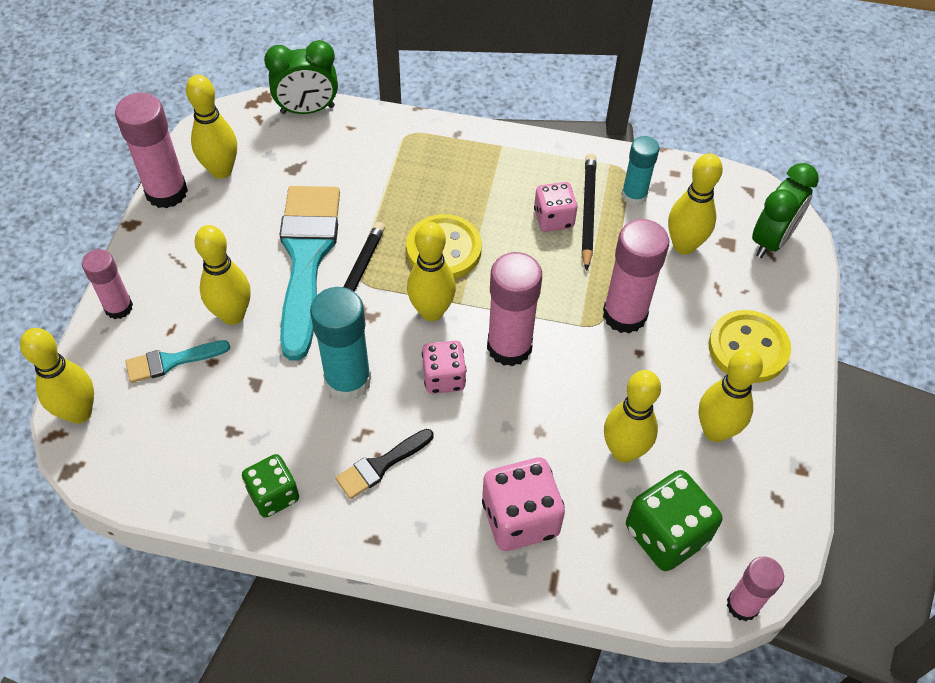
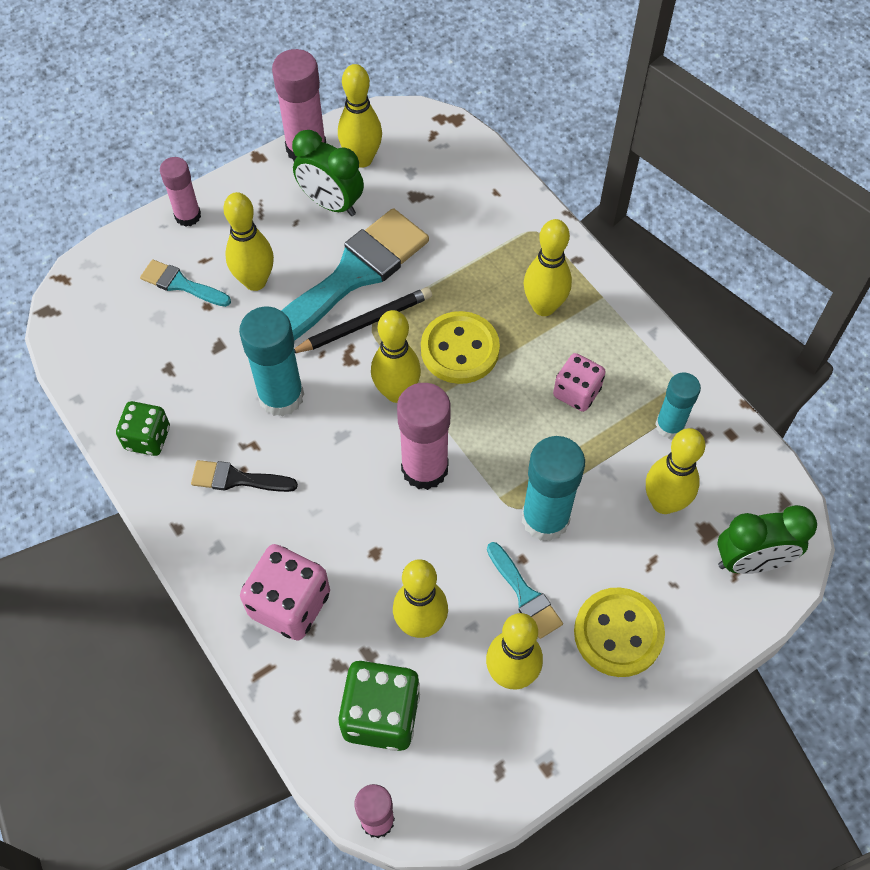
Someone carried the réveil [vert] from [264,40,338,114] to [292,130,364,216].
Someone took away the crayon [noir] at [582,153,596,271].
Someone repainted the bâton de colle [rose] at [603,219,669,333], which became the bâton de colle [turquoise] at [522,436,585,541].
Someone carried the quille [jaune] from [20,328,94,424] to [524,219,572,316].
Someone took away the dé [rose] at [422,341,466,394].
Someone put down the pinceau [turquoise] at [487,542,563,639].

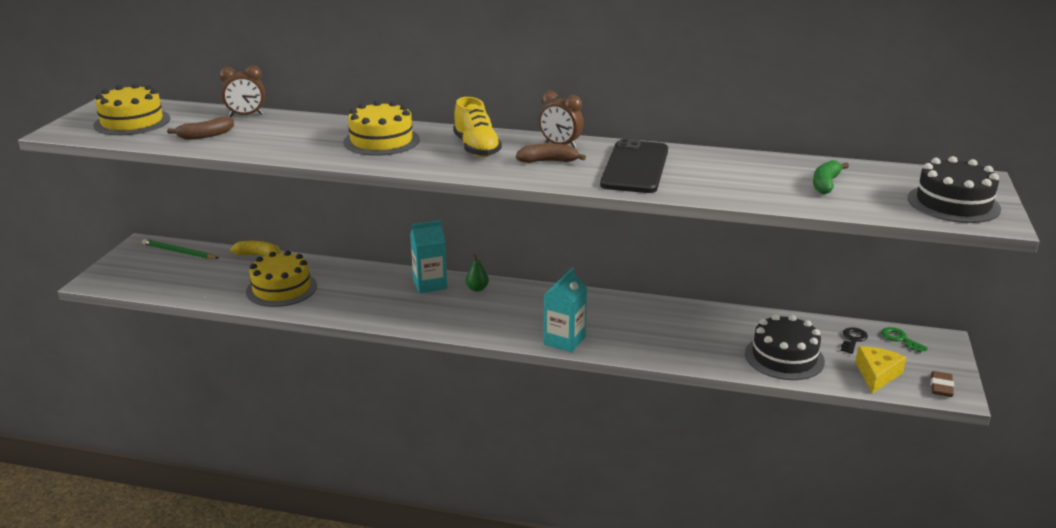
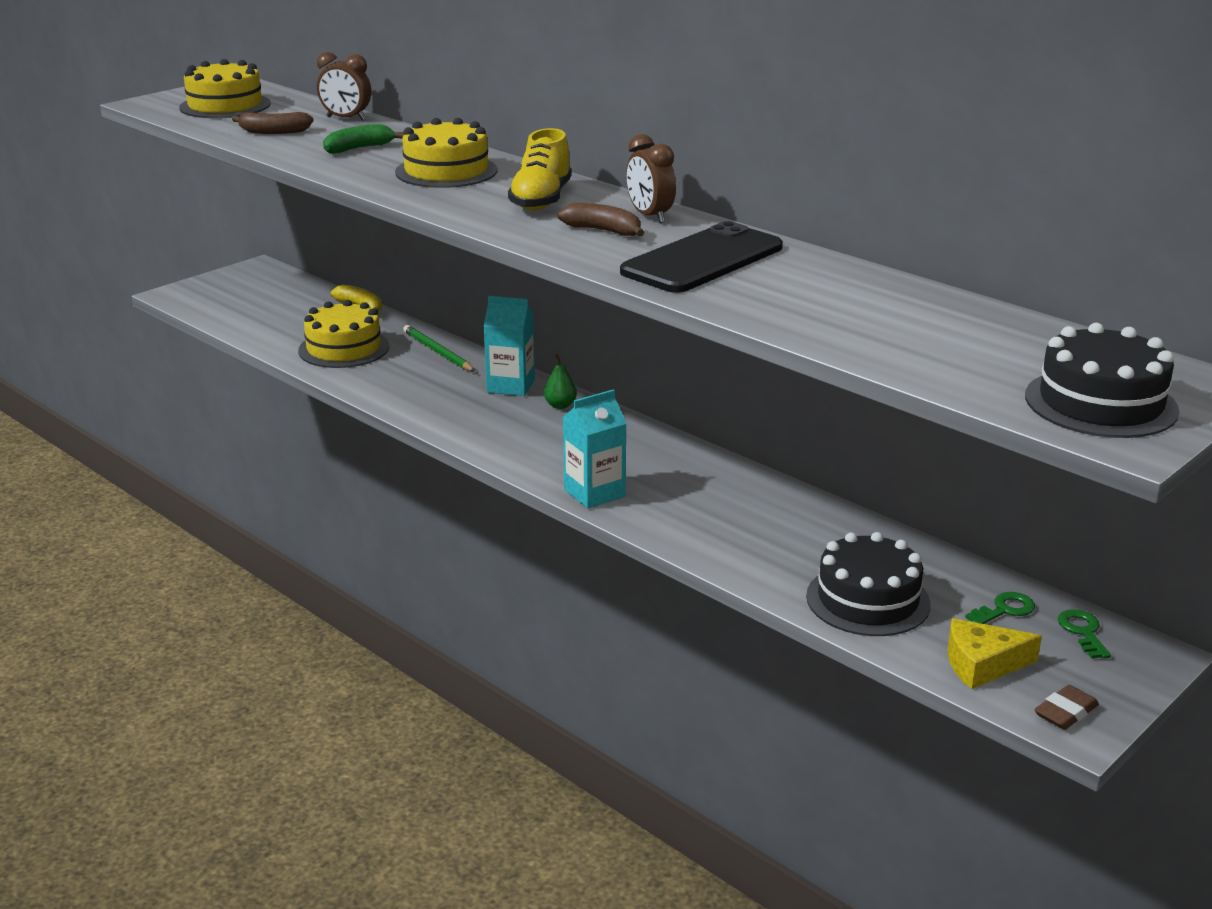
Someone carried the banane [vert] from [813,160,849,194] to [323,124,404,154].
Someone carried the crayon [vert] from [142,239,219,259] to [403,325,475,372].
Someone repainted the clé [noir] at [841,327,868,354], which became the clé [vert] at [965,592,1035,624].
Someone rotated the fromage [jaune] at [855,346,906,394] by 150 degrees counterclockwise.

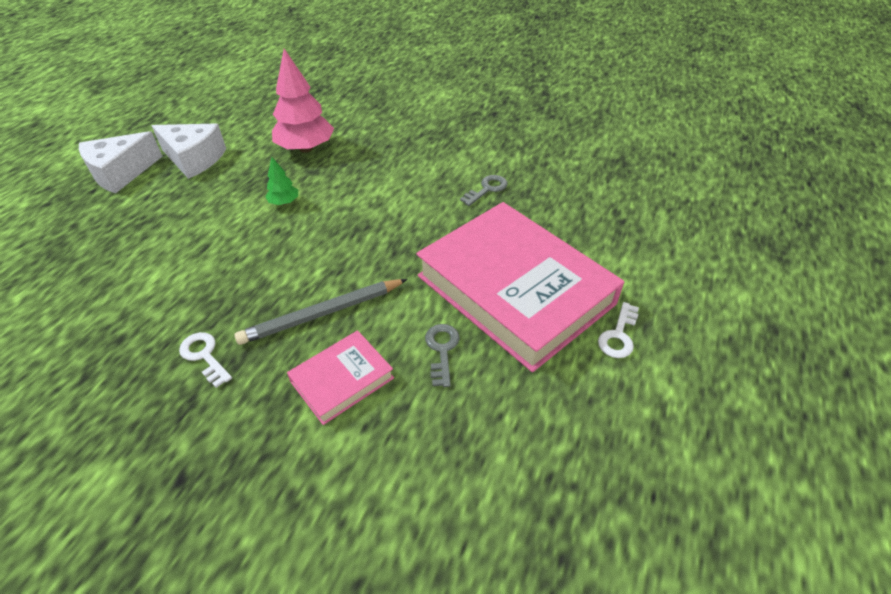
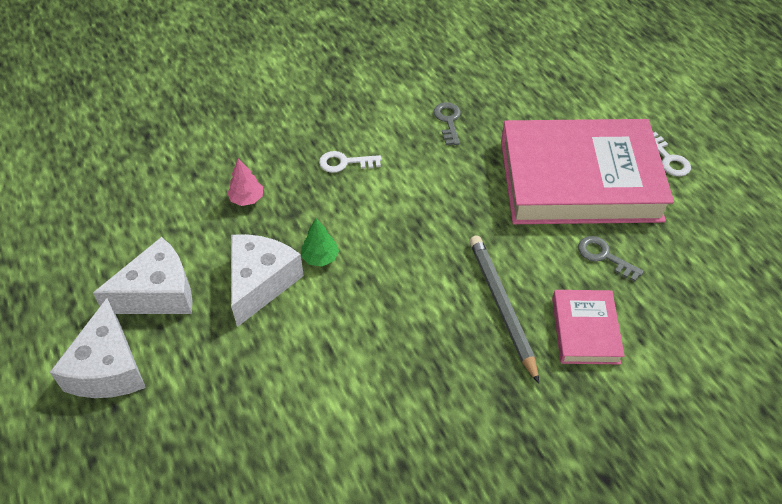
Someone scaled the arbre [rose] at [272,49,334,152] by 0.48.
Someone rotated the crayon [gris] at [234,279,408,345] by 150 degrees clockwise.
Someone carried the clé [blanc] from [179,332,232,388] to [319,151,382,173].
Someone put down the fromage [blanc] at [231,234,304,327].

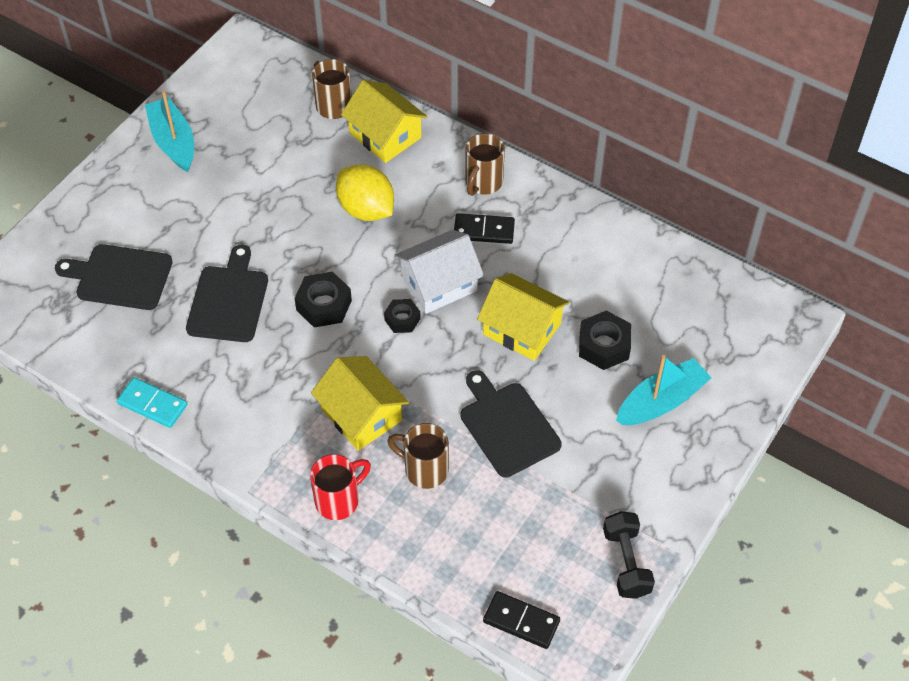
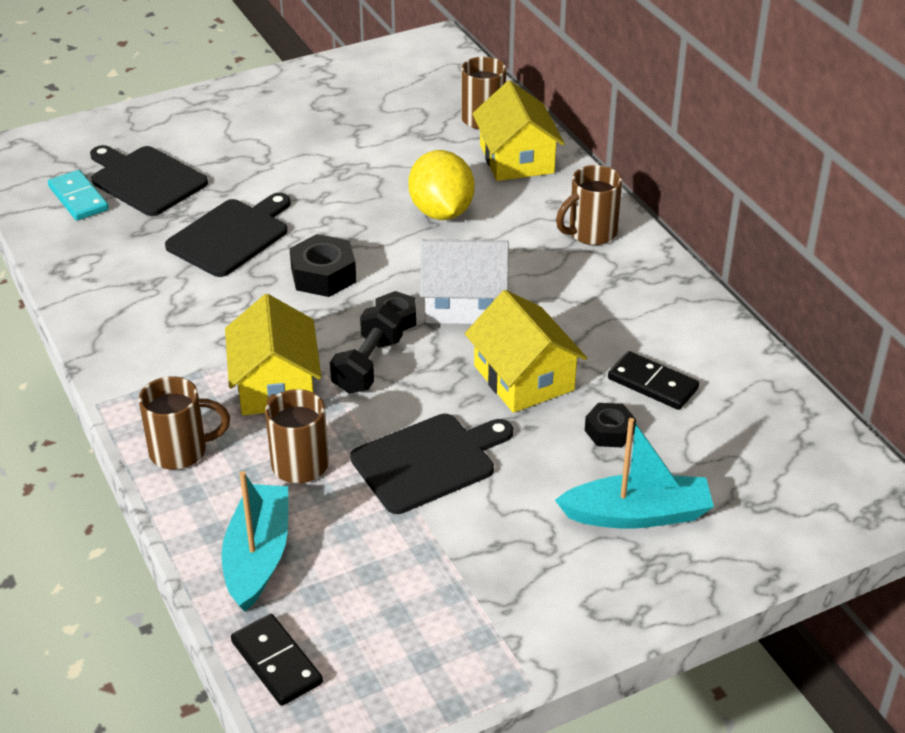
Someone carried the bateau [turquoise] from [145,90,194,172] to [222,471,288,612].
Someone carried the domino [noir] from [454,213,515,244] to [608,351,699,410].
Someone scaled the écrou [noir] at [579,310,631,370] by 0.64.
Someone rotated the planche à découper [noir] at [460,370,562,478] by 60 degrees clockwise.
Someone carried the domino [turquoise] from [117,377,187,428] to [48,170,109,221].
Someone repainted the tasse [rouge] at [310,454,371,520], which became the tasse [marron] at [138,376,230,470].
Someone carried the haltère [noir] from [603,511,655,599] to [330,304,403,394].

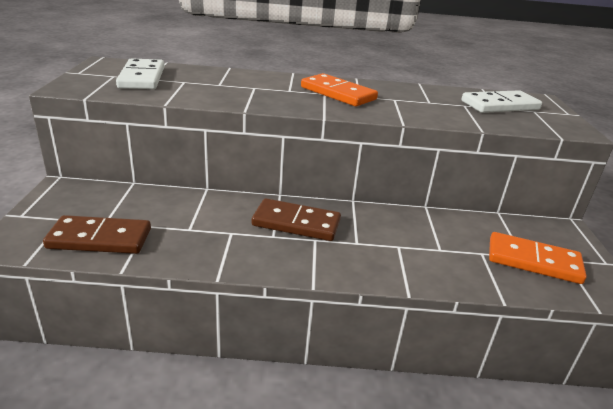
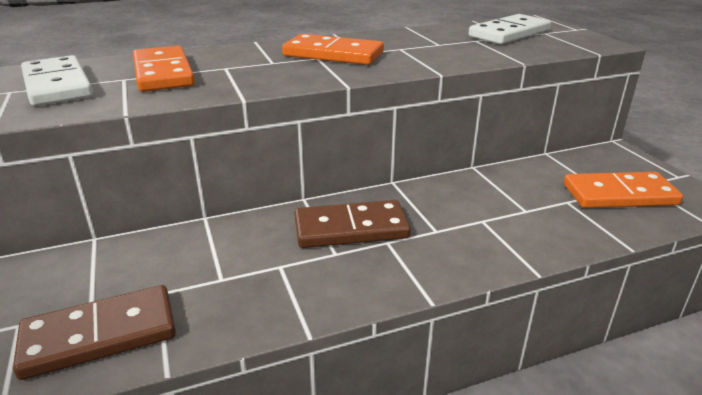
Someone put down the domino [orange] at [133,45,195,92].

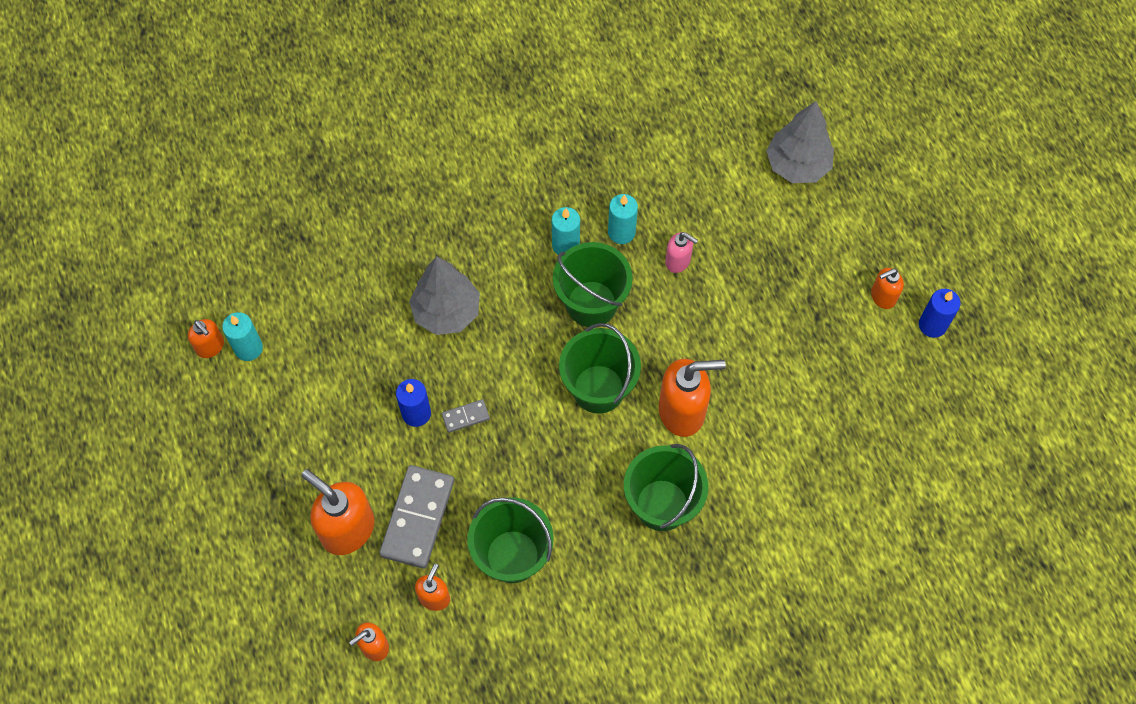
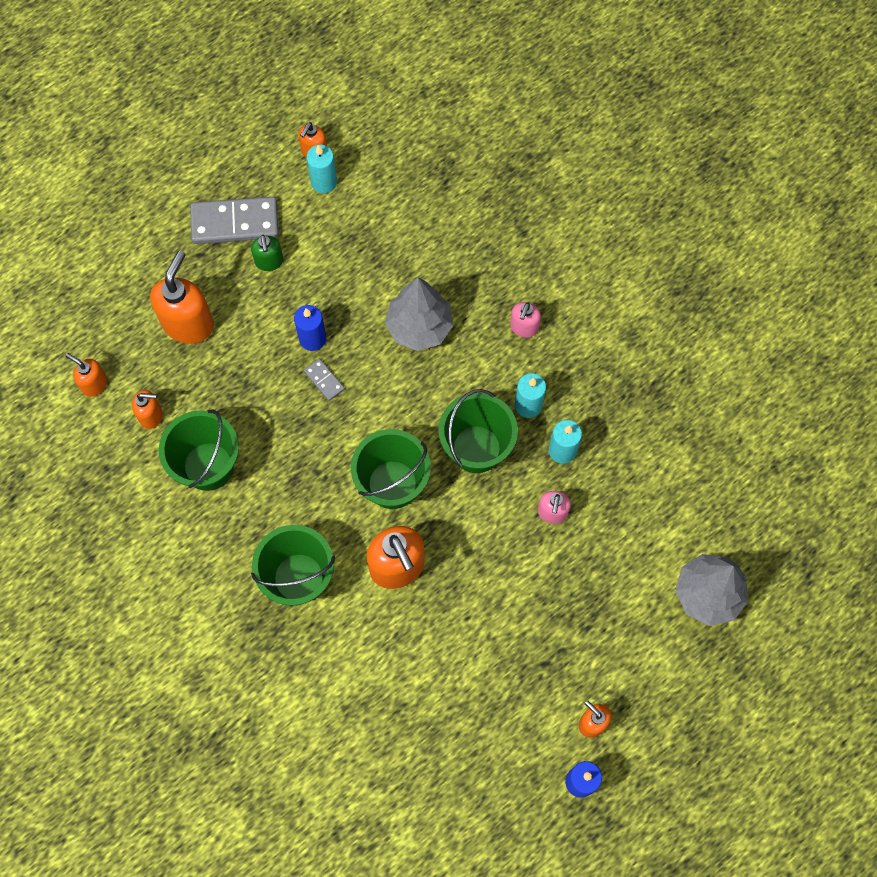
Someone carried the domino [gris] from [379,465,454,568] to [190,197,279,244].
Someone put down the distributeur de savon [vert] at [251,235,283,271].
Someone put down the distributeur de savon [rose] at [510,302,541,338].

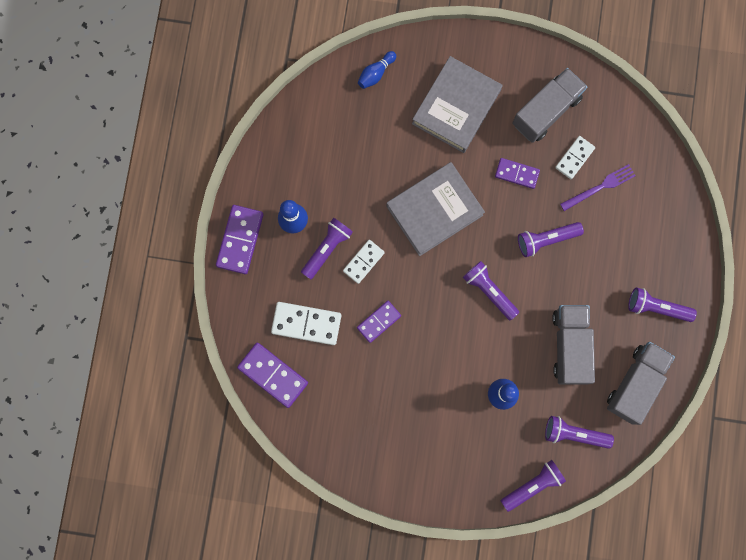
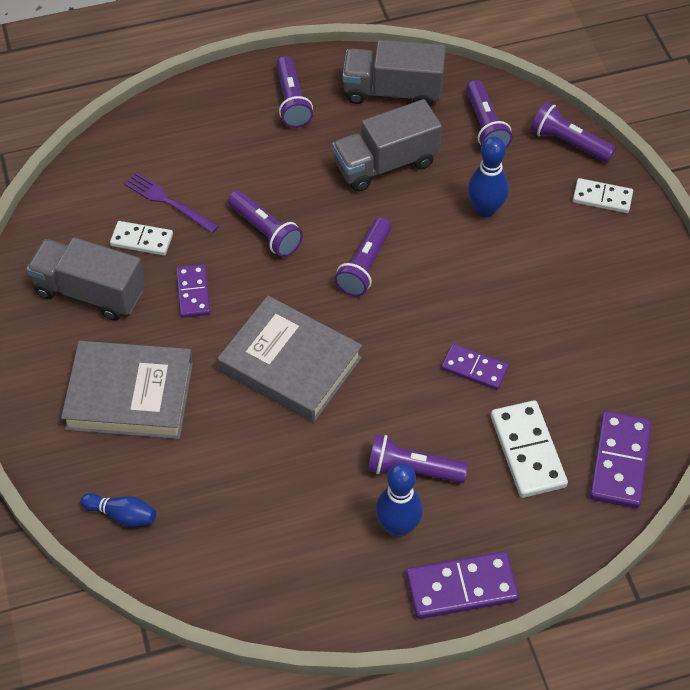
Someone carried the domino [blanc] from [343,240,385,284] to [573,178,633,213].

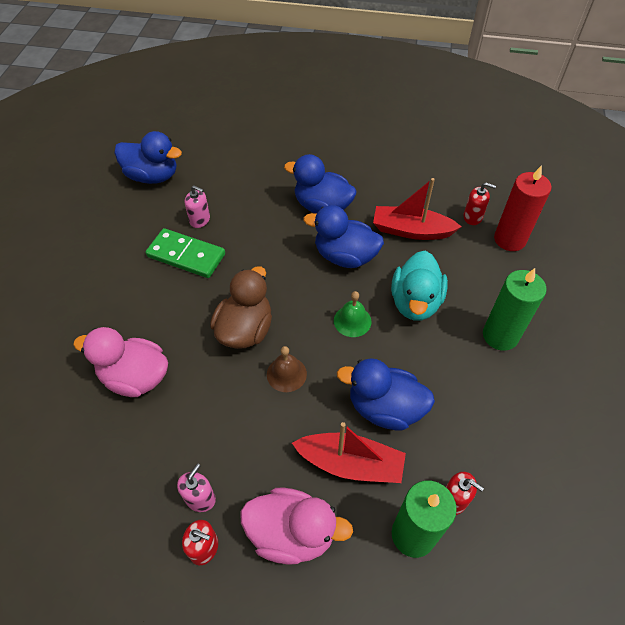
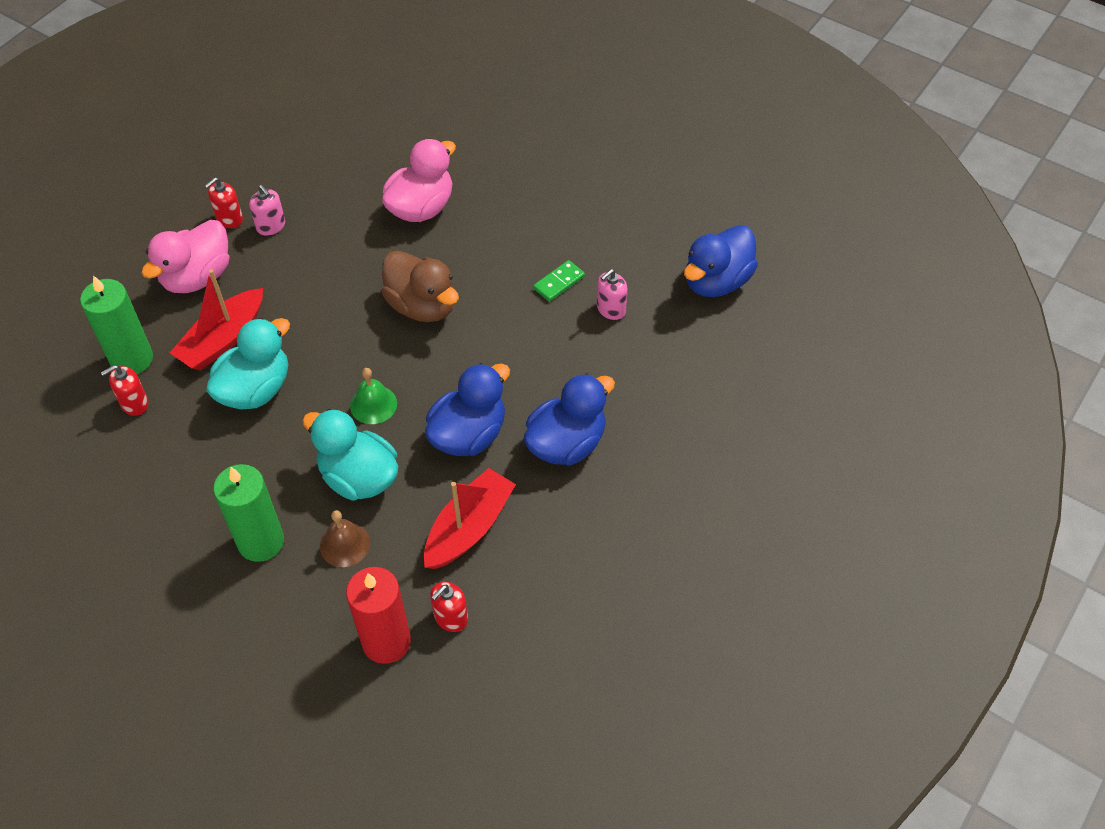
Someone scaled the domino [vert] at [146,228,225,278] by 0.55.
Someone carried the cloche [marron] from [267,346,307,392] to [320,510,370,567].
Someone repainted the canard [bleu] at [337,358,435,430], which became the canard [turquoise] at [206,318,290,409].

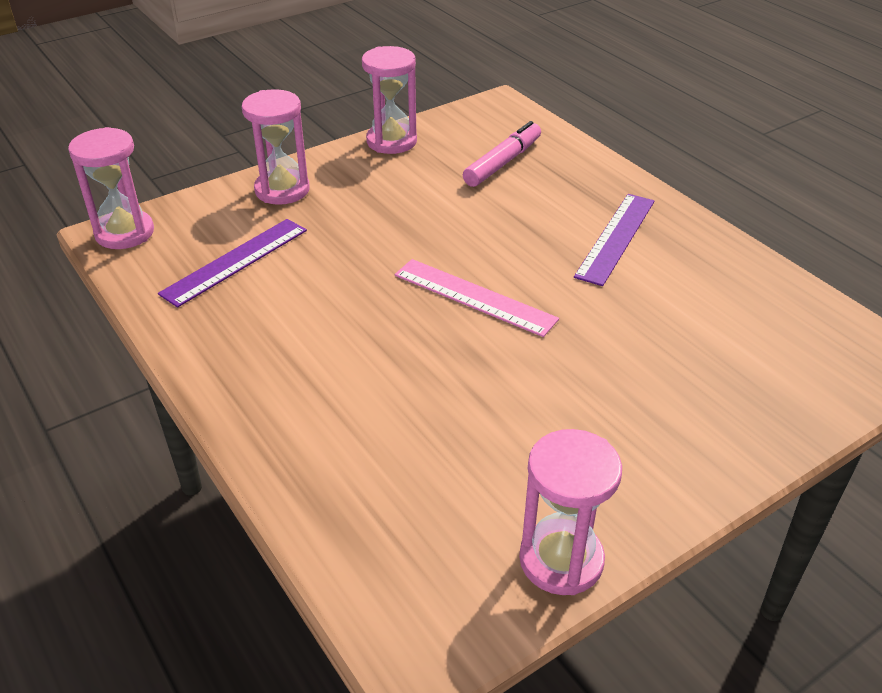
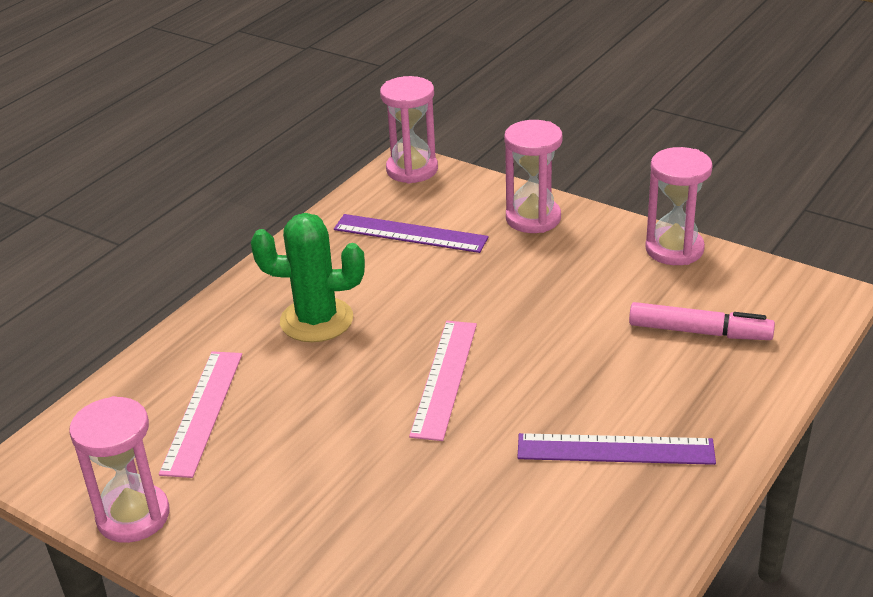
Someone put down the cactus [vert] at [251,213,365,342].
Someone put down the règle [rose] at [159,351,242,478].

